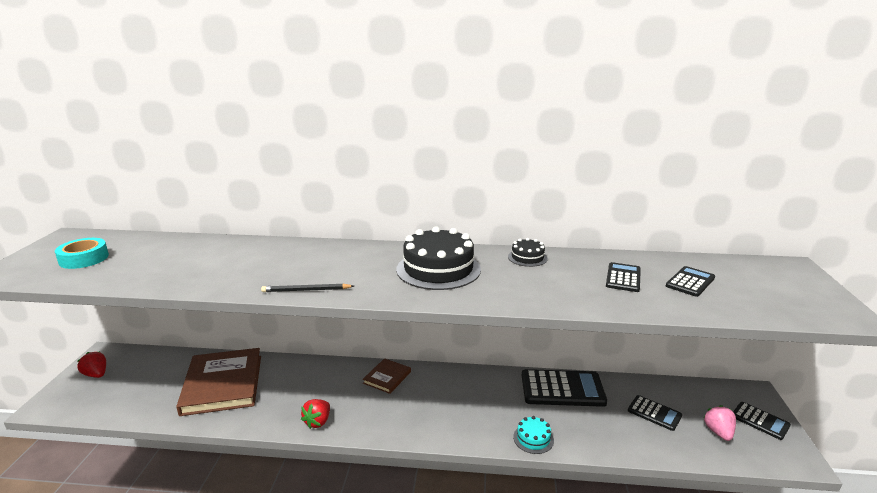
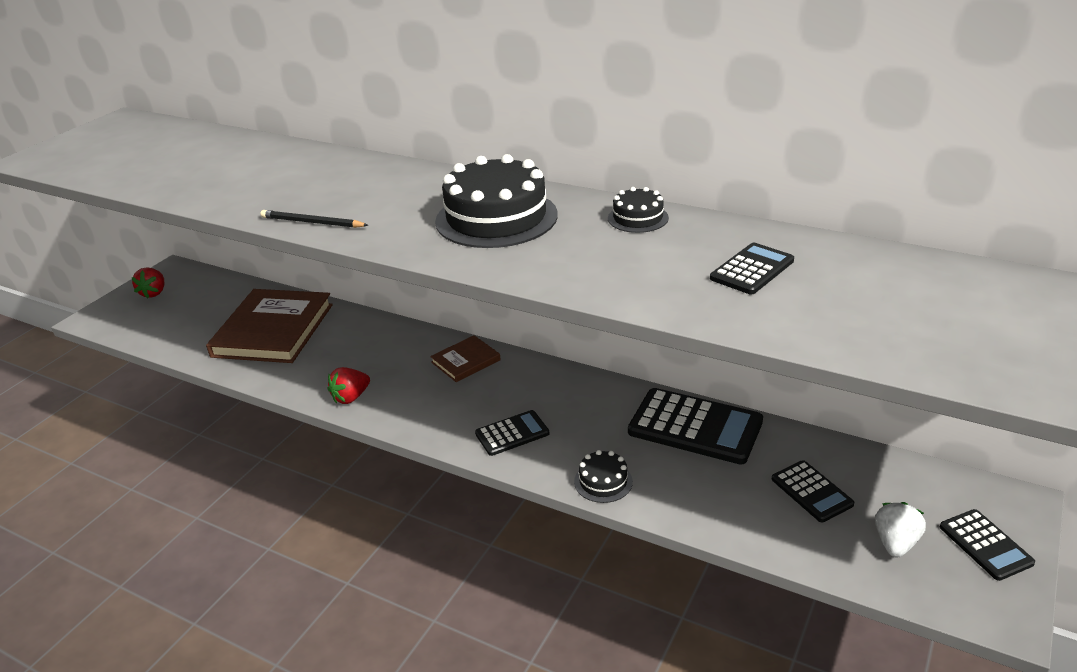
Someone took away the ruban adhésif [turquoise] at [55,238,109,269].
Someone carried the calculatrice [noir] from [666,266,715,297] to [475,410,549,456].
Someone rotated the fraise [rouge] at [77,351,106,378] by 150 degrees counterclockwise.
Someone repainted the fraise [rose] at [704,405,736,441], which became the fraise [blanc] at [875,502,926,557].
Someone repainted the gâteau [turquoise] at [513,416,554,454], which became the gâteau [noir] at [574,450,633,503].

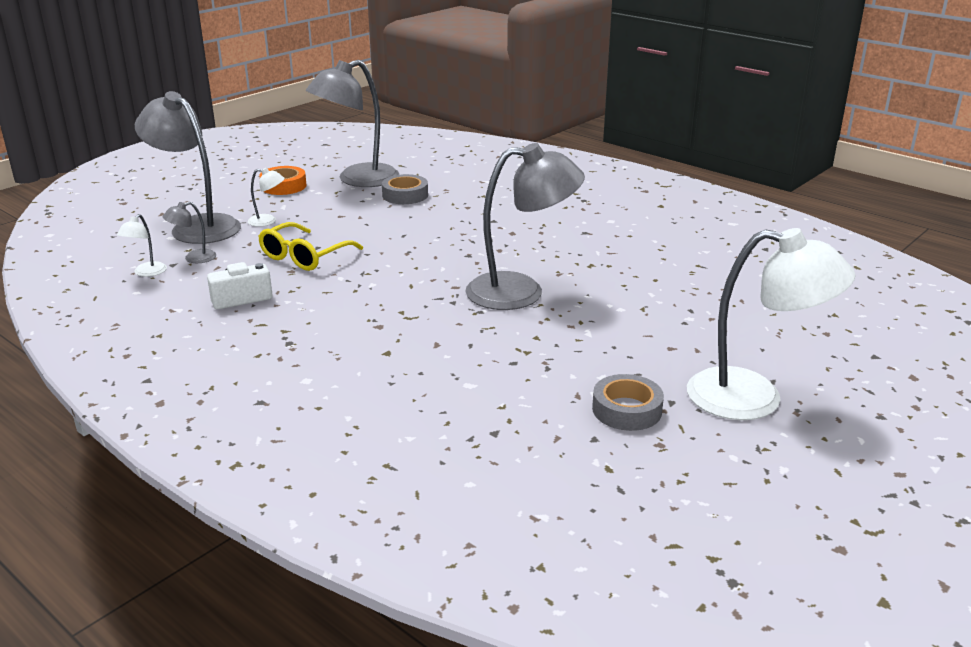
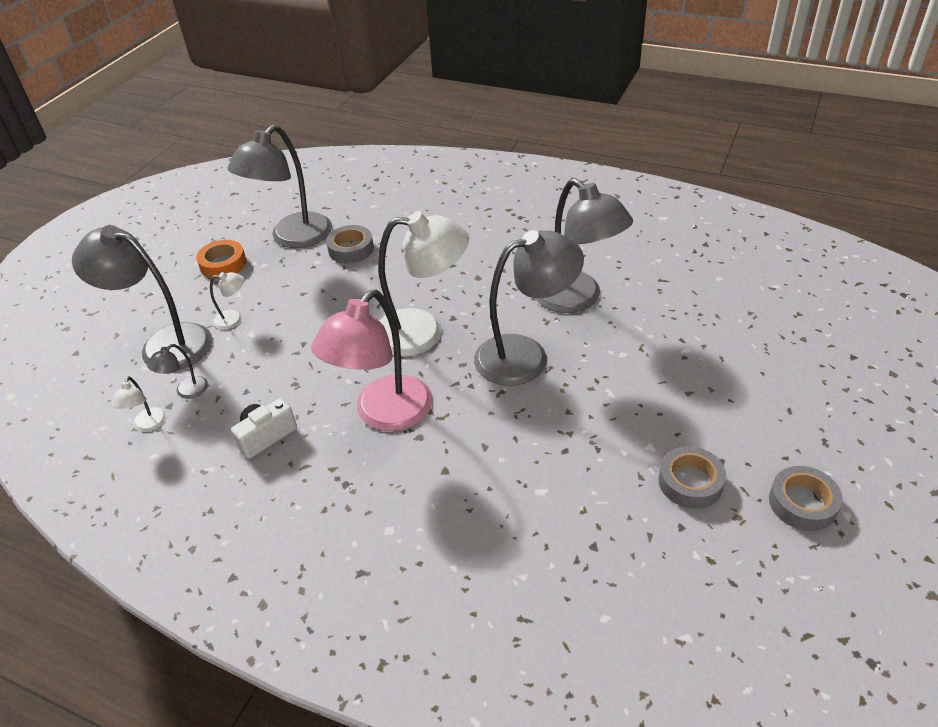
Someone took away the lunettes [jaune] at [258,222,363,271].
Someone carried the lampe [blanc] from [687,228,856,420] to [378,212,469,357].
Someone put down the lampe [gris] at [535,178,633,313].
Someone put down the lampe [rose] at [311,290,433,431].
Someone put down the ruban adhésif [gris] at [769,466,843,531].

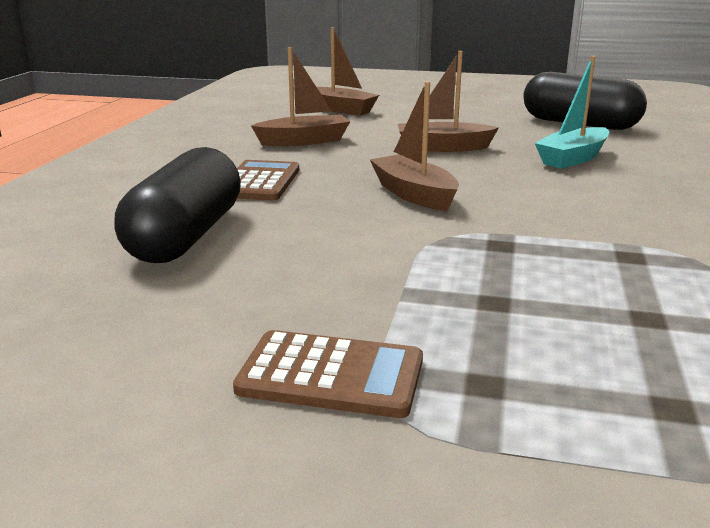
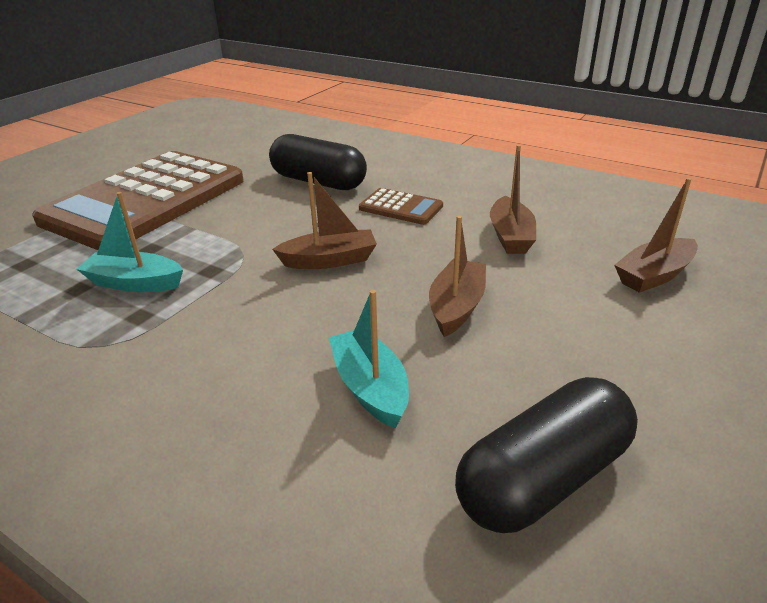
Someone scaled the calculatrice [marron] at [233,330,423,418] by 2.47.
Someone put down the bateau [turquoise] at [77,192,183,292].

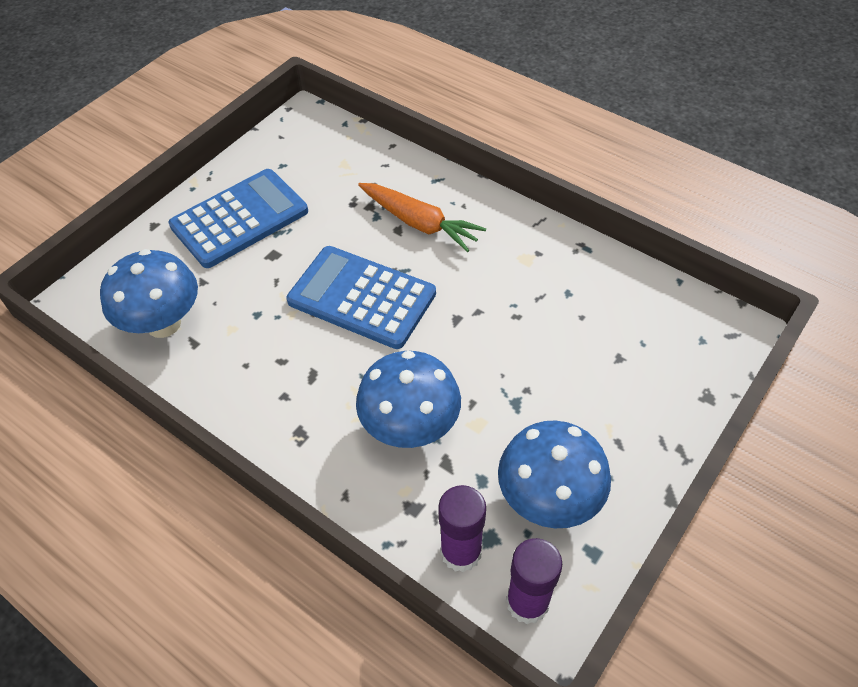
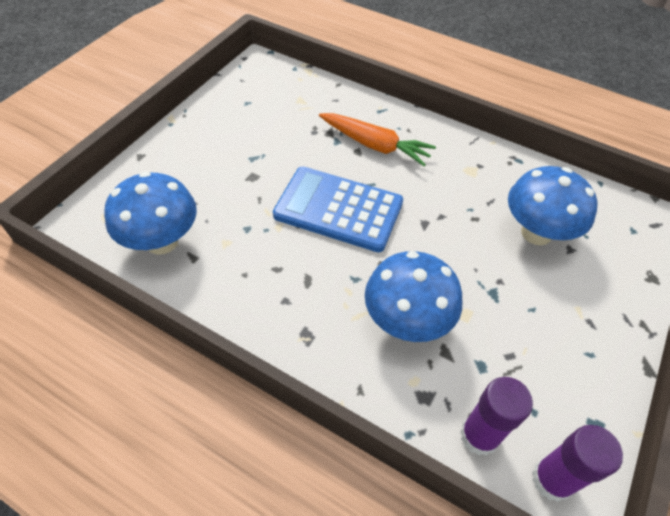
Someone took away the calculatrice [bleu] at [169,169,308,268].
Someone carried the champignon [bleu] from [498,421,611,528] to [508,166,598,245].

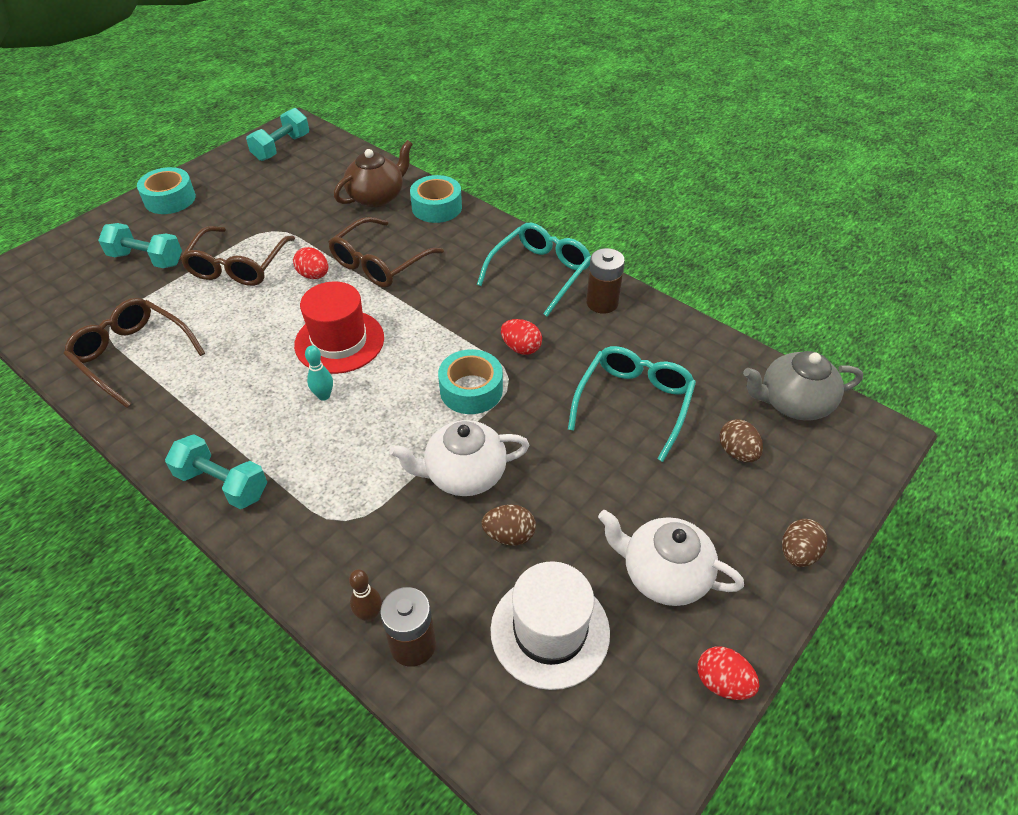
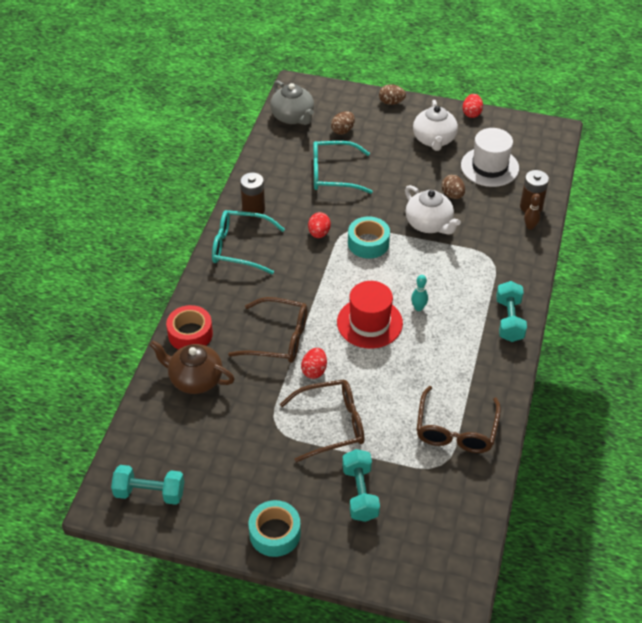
Someone repainted the ruban adhésif [turquoise] at [410,175,462,223], which became the ruban adhésif [rouge] at [166,305,213,350].

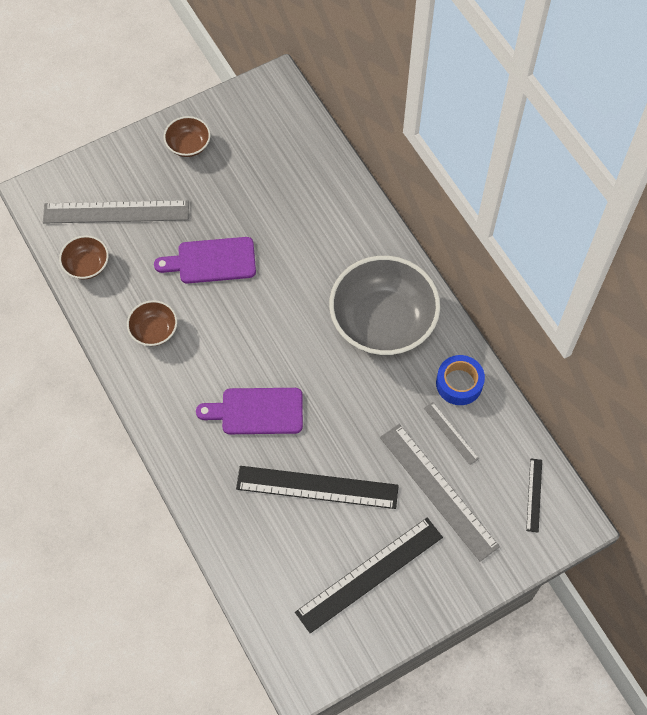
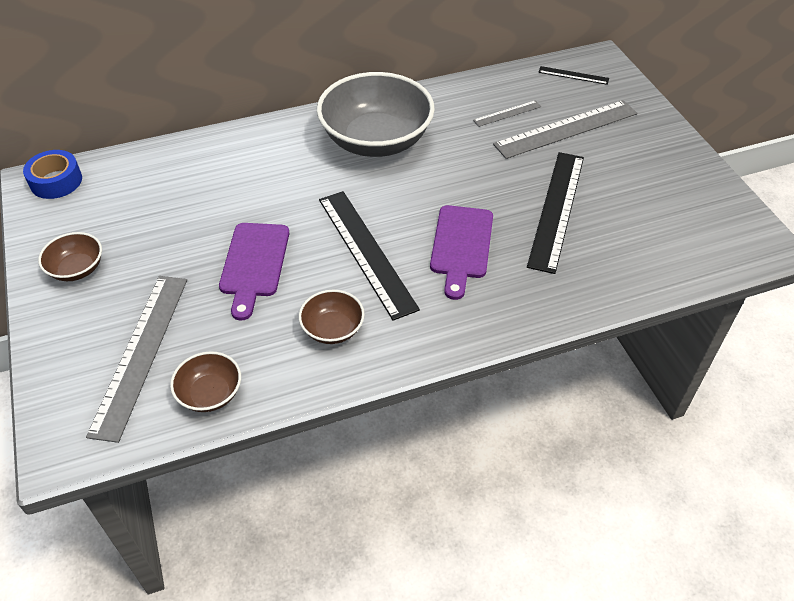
Someone carried the ruban adhésif [bleu] from [436,355,485,405] to [23,150,82,199].
Someone carried the règle [noir] from [295,518,443,633] to [319,191,420,321].

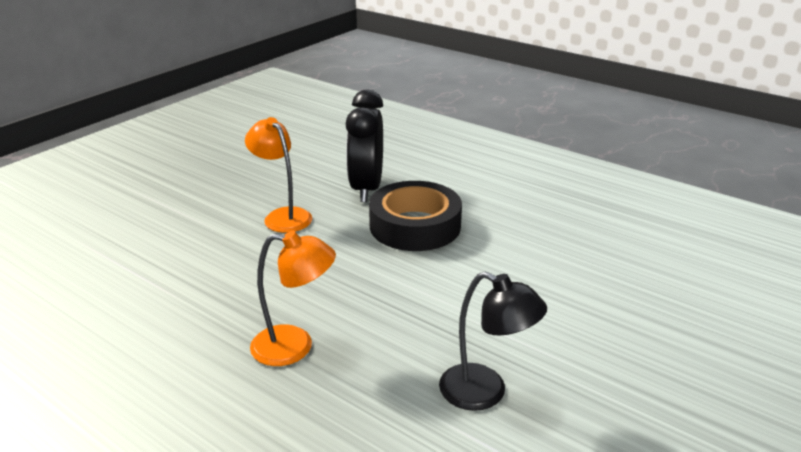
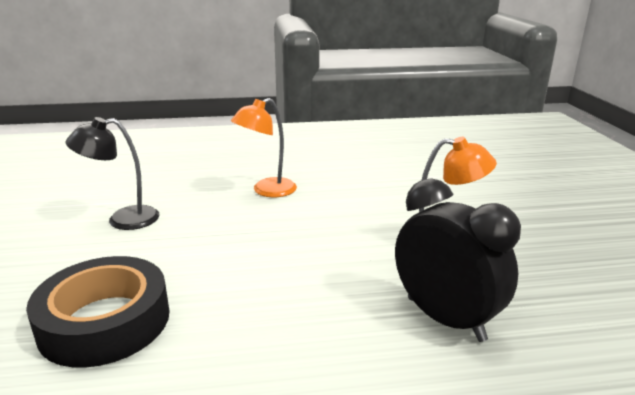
Someone carried the ruban adhésif [noir] from [369,181,462,251] to [26,256,169,368].

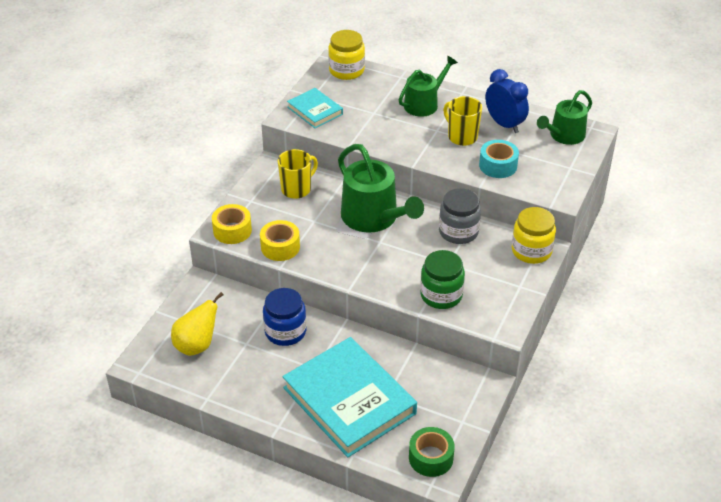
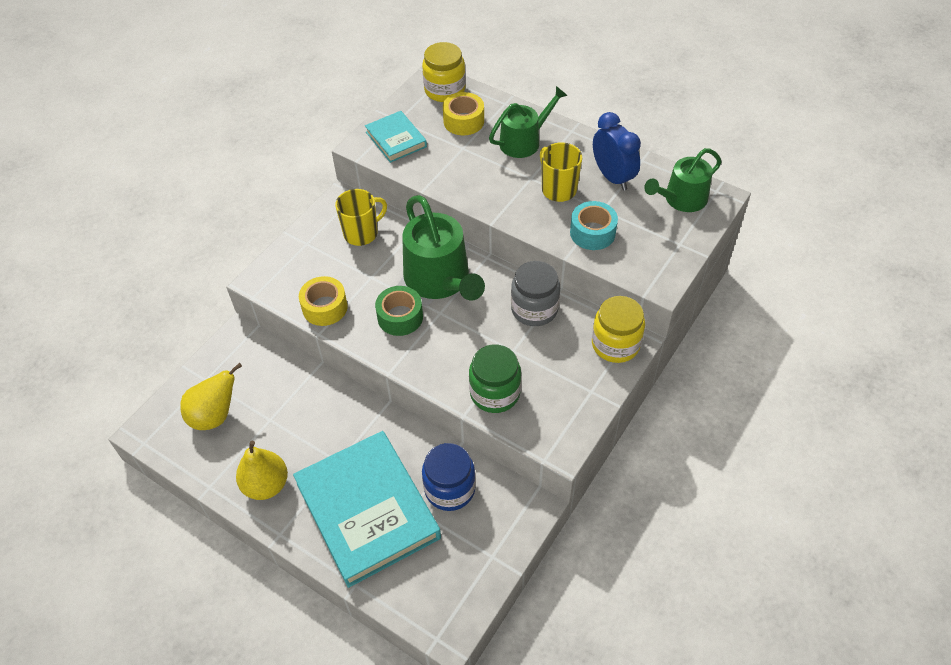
Someone carried the ruban adhésif [jaune] from [212,204,252,244] to [443,92,484,135].
Someone carried the bocal [bleu] from [263,288,306,346] to [422,443,476,511].
Someone carried the ruban adhésif [vert] from [409,427,455,477] to [375,286,423,336].
Someone put down the poire [jaune] at [236,441,288,500].

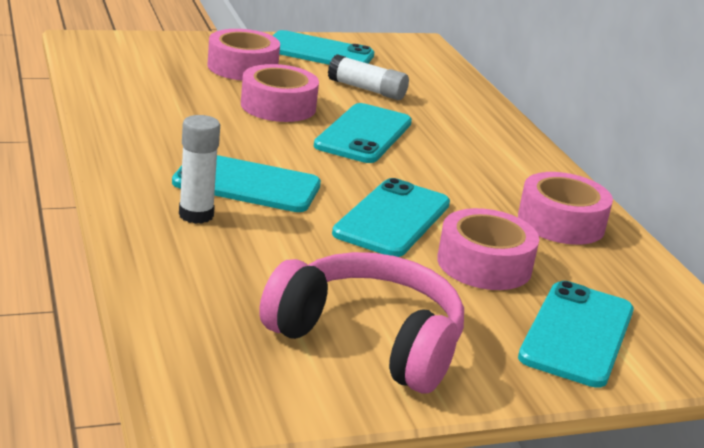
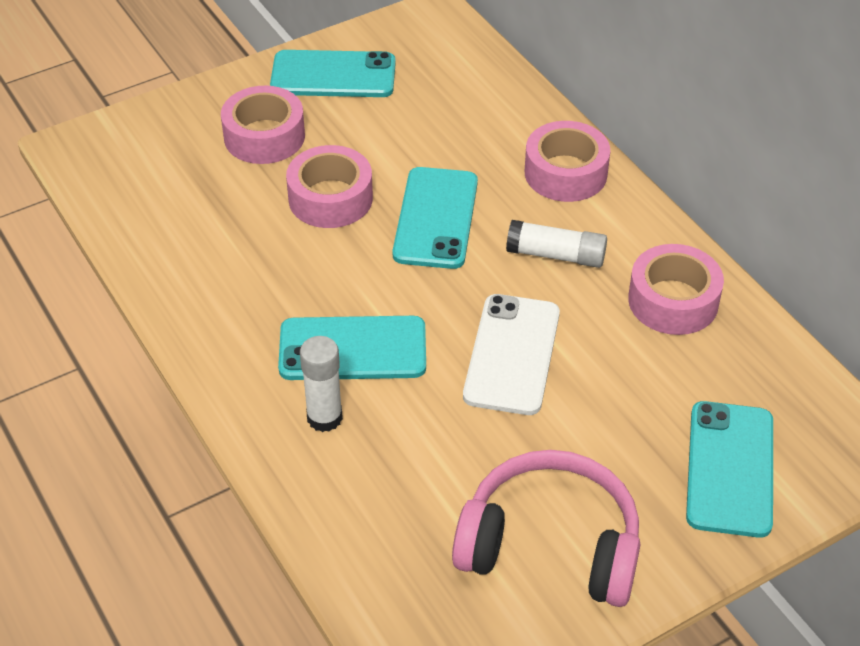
Someone carried the bâton de colle [blanc] from [328,54,409,100] to [506,220,607,268].
Someone repainted the téléphone [turquoise] at [332,178,450,257], which became the téléphone [blanc] at [463,294,560,415].
Someone carried the ruban adhésif [rose] from [437,208,539,290] to [525,121,610,202].

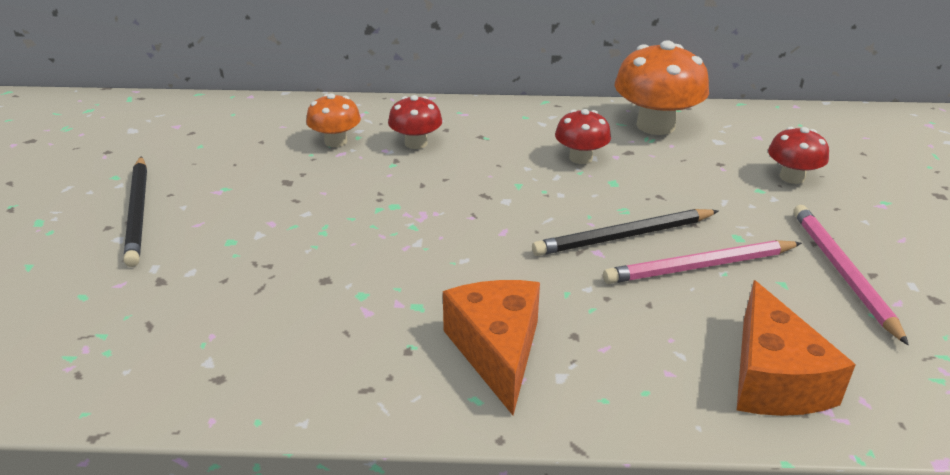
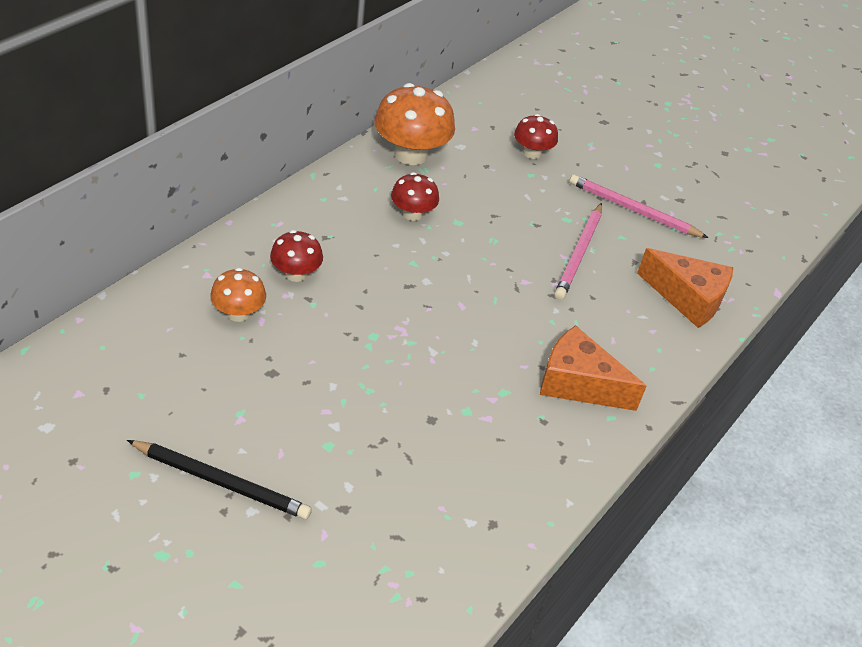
Someone took away the crayon [noir] at [532,209,719,256].

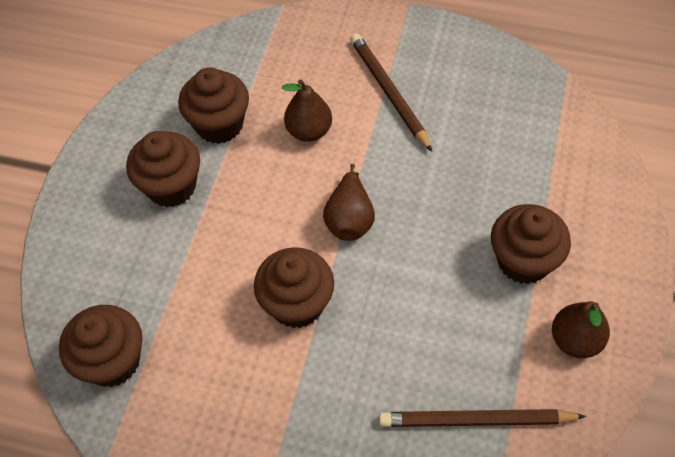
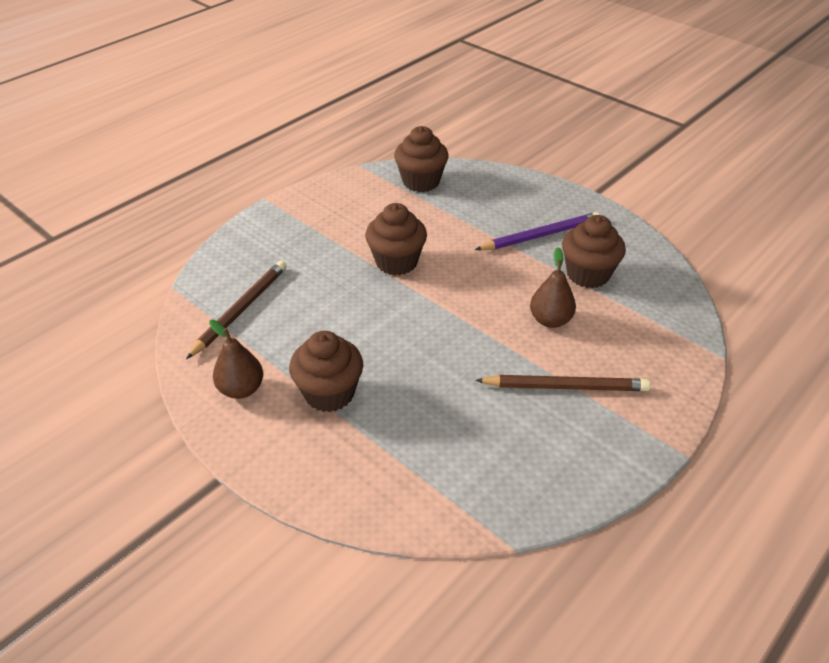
Someone swapped the muffin [marron] at [126,131,200,207] for the crayon [violet] at [475,212,600,250].
Someone took away the poire [marron] at [323,164,375,241].

